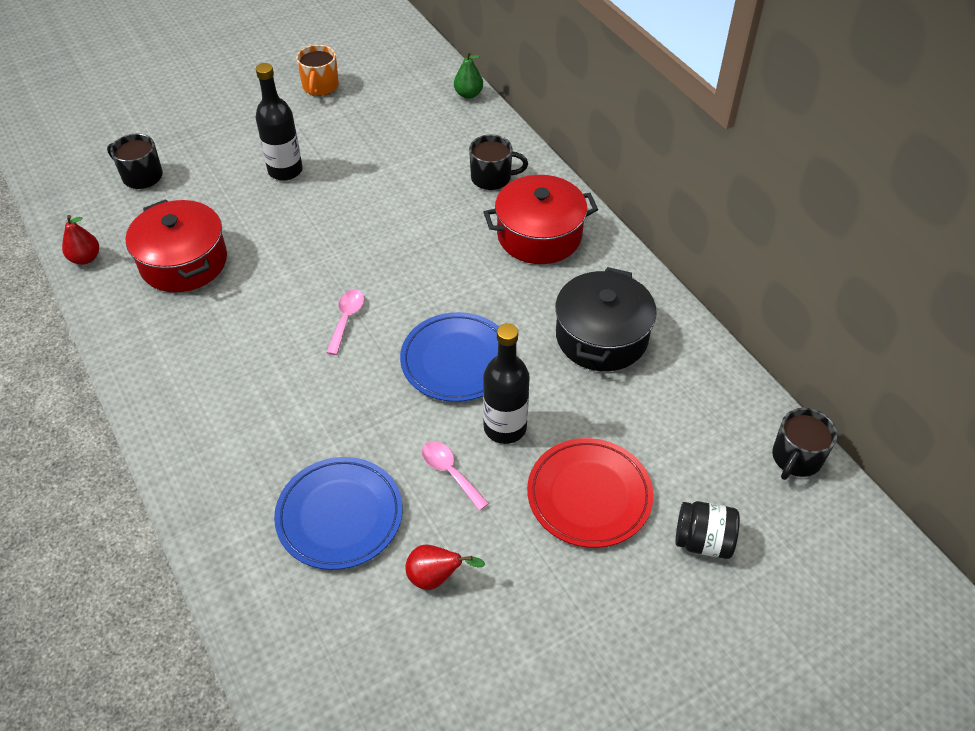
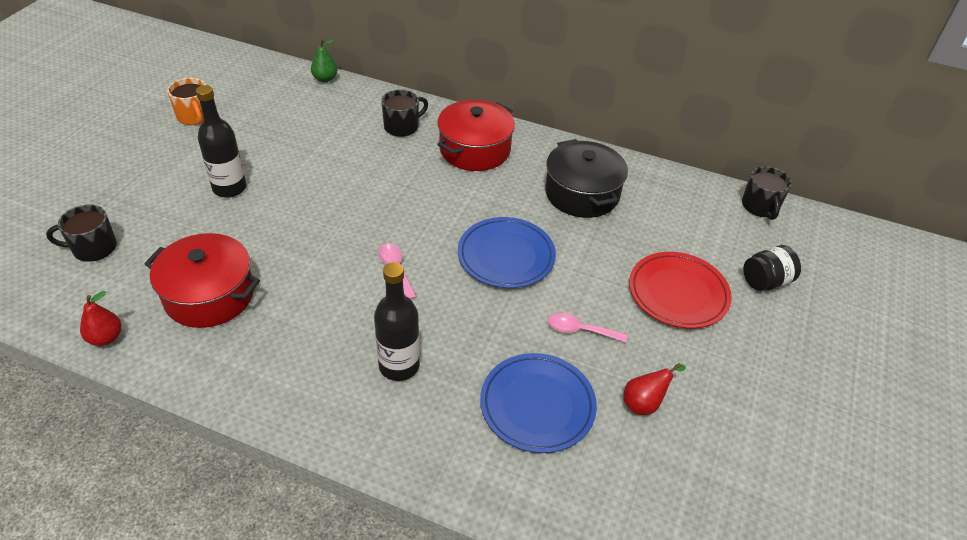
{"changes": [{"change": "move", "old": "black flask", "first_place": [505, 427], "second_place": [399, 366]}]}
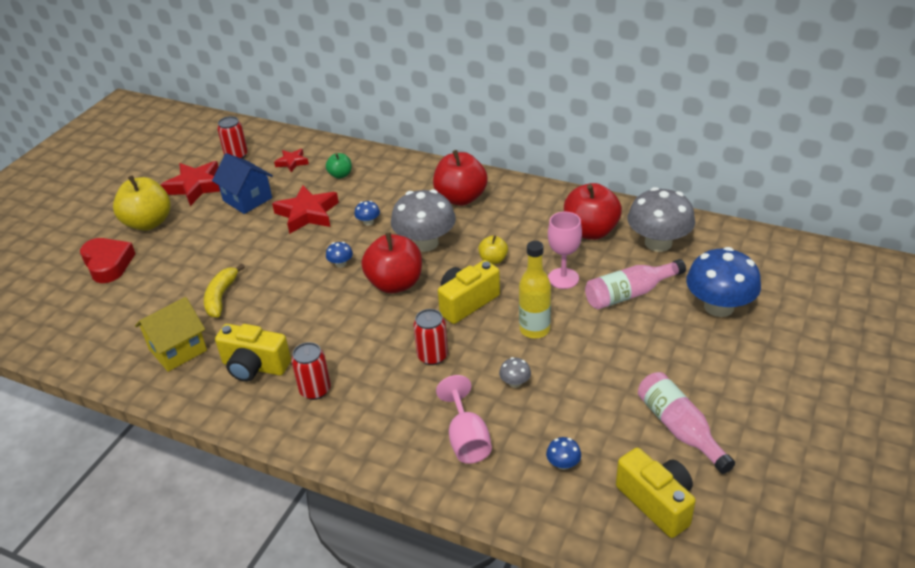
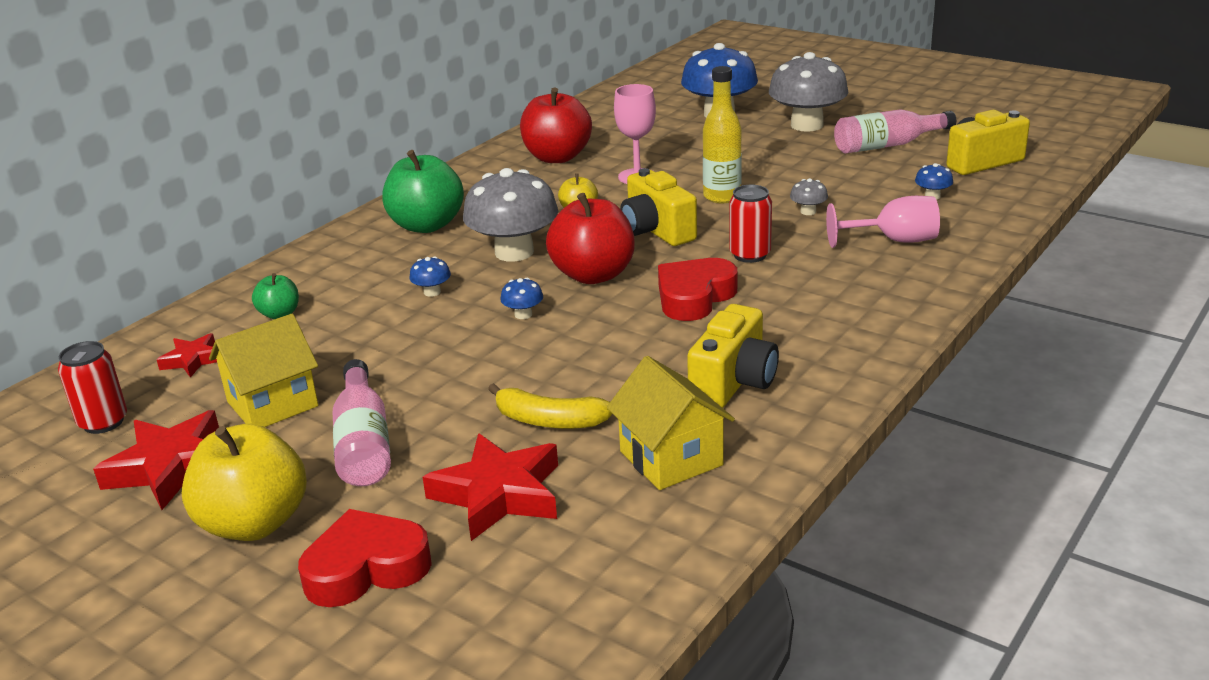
{"changes": [{"change": "recolor", "old": "royal blue cottage", "new": "yellow cottage", "first_place": [247, 199], "second_place": [272, 404]}, {"change": "move", "old": "pink flask", "first_place": [629, 294], "second_place": [363, 443]}, {"change": "recolor", "old": "crimson apple fruit", "new": "leaf-green apple fruit", "first_place": [460, 198], "second_place": [426, 225]}, {"change": "move", "old": "crimson five-pointed star", "first_place": [307, 214], "second_place": [498, 494]}, {"change": "insert", "new": "crimson heart shape", "second_place": [694, 297]}, {"change": "move", "old": "grey fungus", "first_place": [658, 243], "second_place": [807, 125]}, {"change": "delete", "old": "crimson soda can", "first_place": [315, 390]}]}
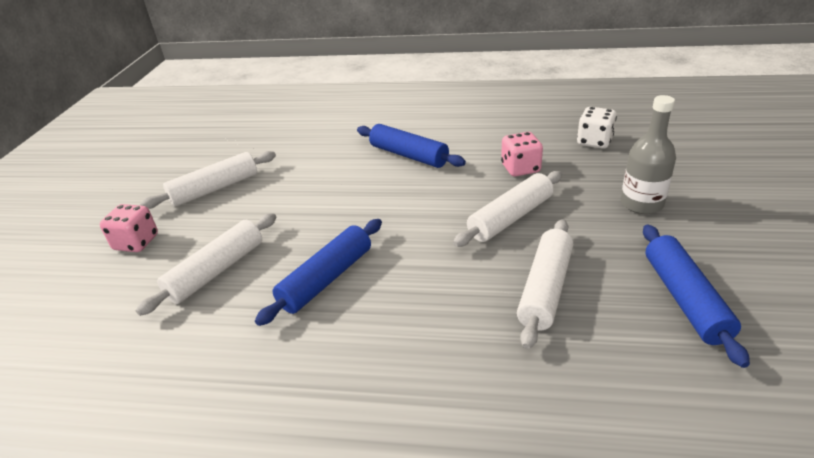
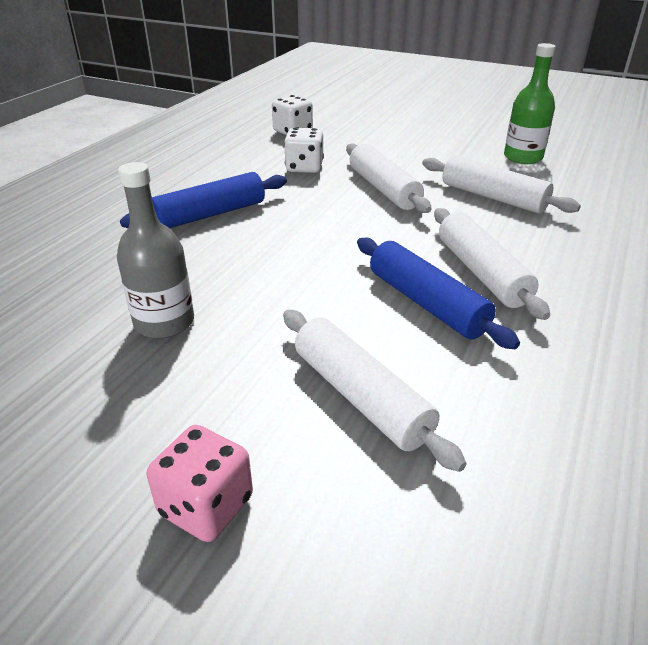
{"changes": [{"change": "move", "old": "grey flask", "first_place": [641, 203], "second_place": [164, 322]}, {"change": "recolor", "old": "pink dice", "new": "snow-white dice", "first_place": [520, 168], "second_place": [304, 167]}, {"change": "move", "old": "snow-white pastry roller", "first_place": [215, 189], "second_place": [481, 273]}, {"change": "replace", "old": "royal blue pastry roller", "new": "leaf-green flask", "first_place": [685, 299], "second_place": [523, 157]}]}
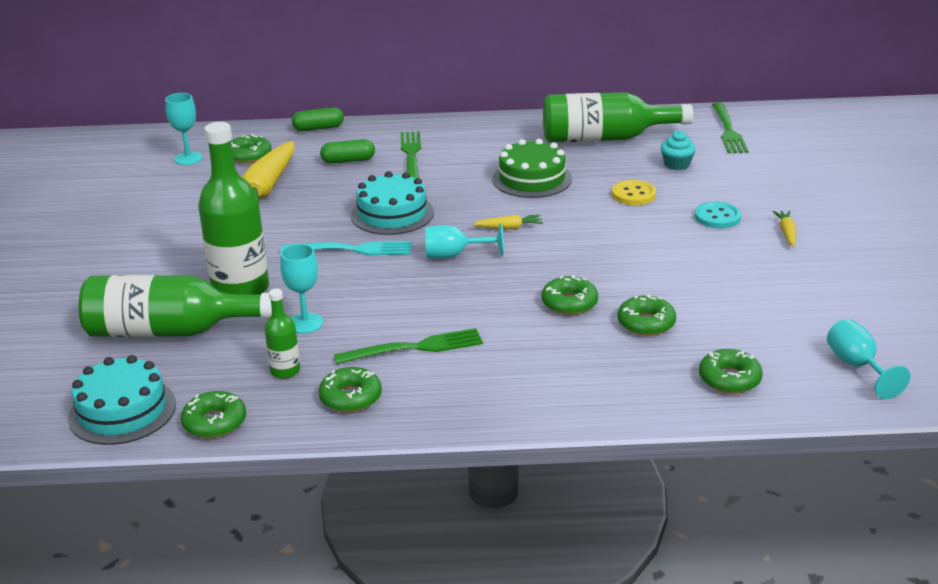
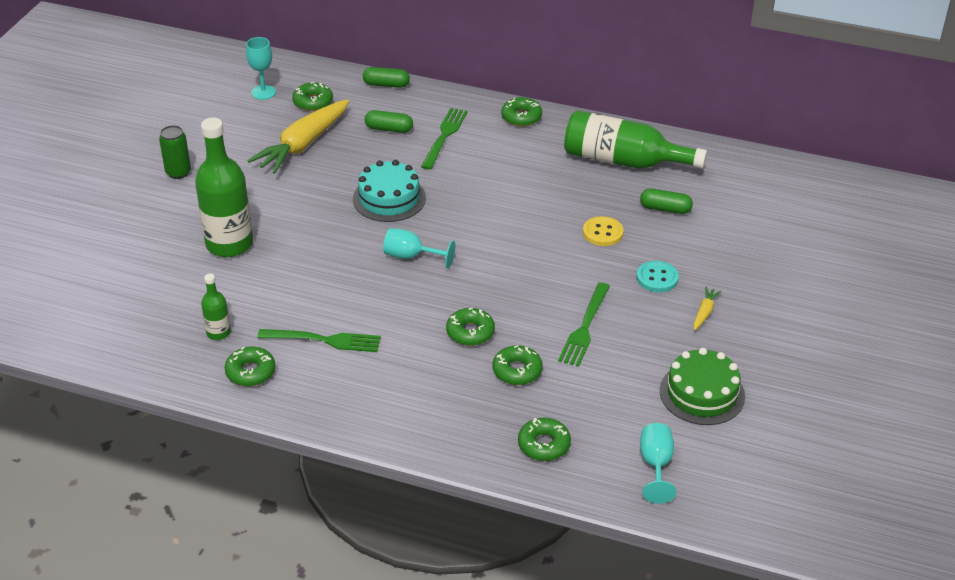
{"changes": [{"change": "insert", "new": "leaf-green soda can", "second_place": [178, 172]}, {"change": "move", "old": "leaf-green donut", "first_place": [214, 422], "second_place": [521, 117]}, {"change": "move", "old": "leaf-green dinner fork", "first_place": [728, 130], "second_place": [585, 327]}, {"change": "replace", "old": "turquoise muffin", "new": "leaf-green capsule", "first_place": [677, 164], "second_place": [665, 209]}, {"change": "move", "old": "leaf-green layer cake", "first_place": [532, 179], "second_place": [702, 393]}, {"change": "delete", "old": "turquoise layer cake", "first_place": [122, 411]}, {"change": "delete", "old": "leaf-green flask", "first_place": [169, 331]}, {"change": "delete", "old": "turquoise goblet", "first_place": [305, 323]}, {"change": "delete", "old": "turquoise dinner fork", "first_place": [352, 249]}, {"change": "delete", "old": "yellow carrot", "first_place": [509, 227]}]}
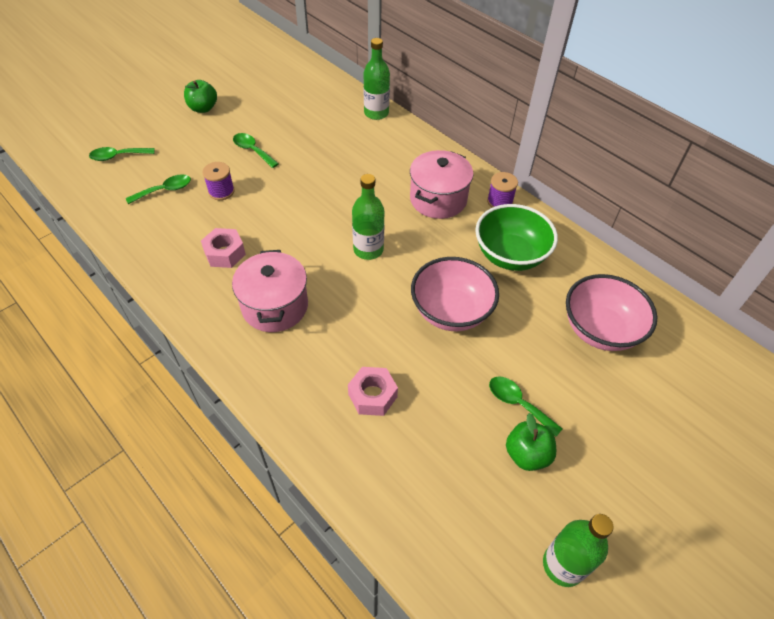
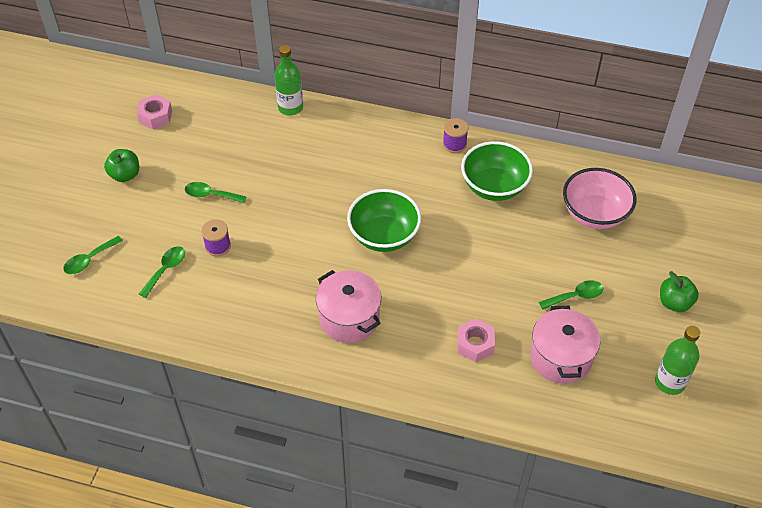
{"changes": [{"change": "move", "old": "pink hex nut", "first_place": [225, 253], "second_place": [155, 116]}, {"change": "replace", "old": "leaf-green flask", "new": "leaf-green serving bowl", "first_place": [368, 250], "second_place": [384, 236]}, {"change": "move", "old": "pink cooking pot", "first_place": [438, 199], "second_place": [560, 357]}, {"change": "rotate", "old": "leaf-green spoon", "first_place": [518, 403], "second_place": [575, 296], "degrees": 150}, {"change": "move", "old": "leaf-green apple fruit", "first_place": [527, 454], "second_place": [674, 303]}, {"change": "delete", "old": "pink serving bowl", "first_place": [451, 311]}]}
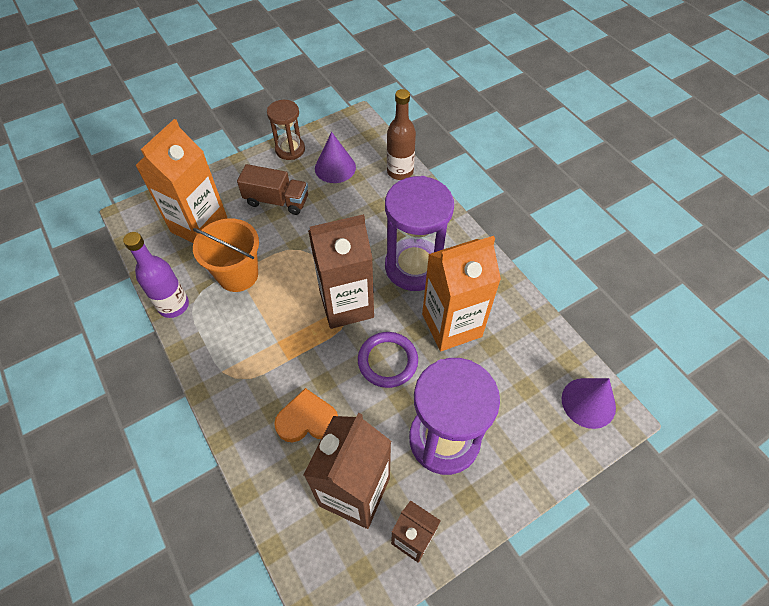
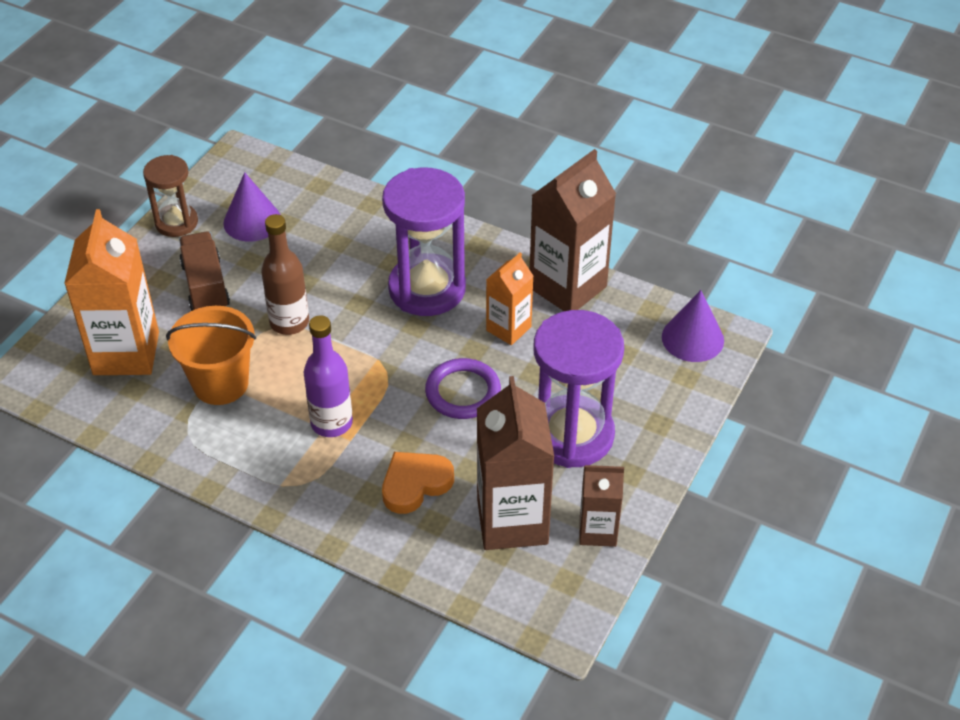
{"changes": [{"change": "rotate", "old": "dark brown toy truck", "first_place": [277, 201], "second_place": [205, 286], "degrees": -90}, {"change": "move", "old": "dark brown flask", "first_place": [400, 171], "second_place": [289, 322]}, {"change": "move", "old": "violet flask", "first_place": [173, 305], "second_place": [331, 423]}, {"change": "resize", "old": "orange-coloured juice carton", "first_place": [451, 325], "second_place": [508, 328], "factor": 0.57}, {"change": "move", "old": "dark brown juice carton", "first_place": [346, 305], "second_place": [567, 287]}]}
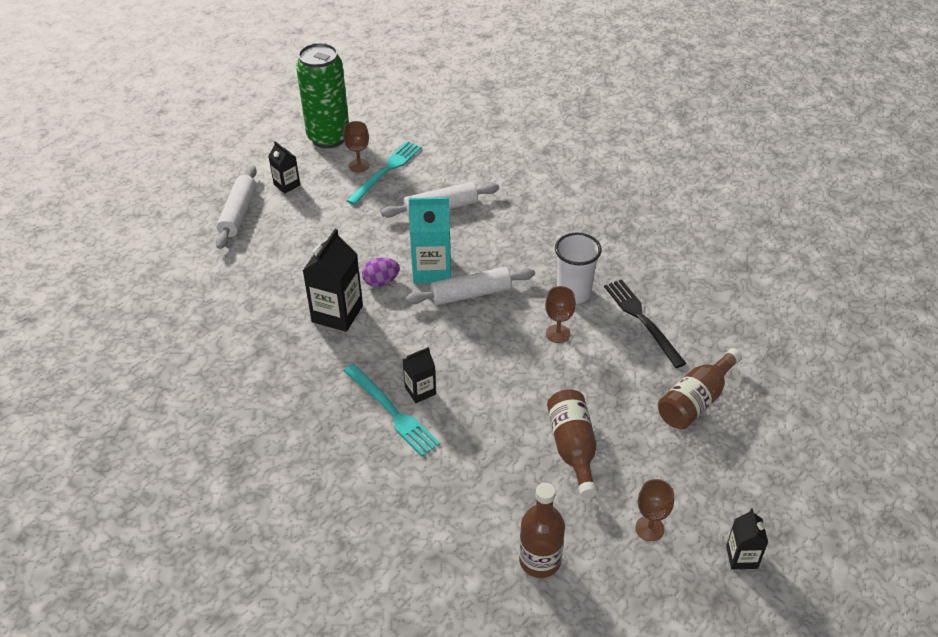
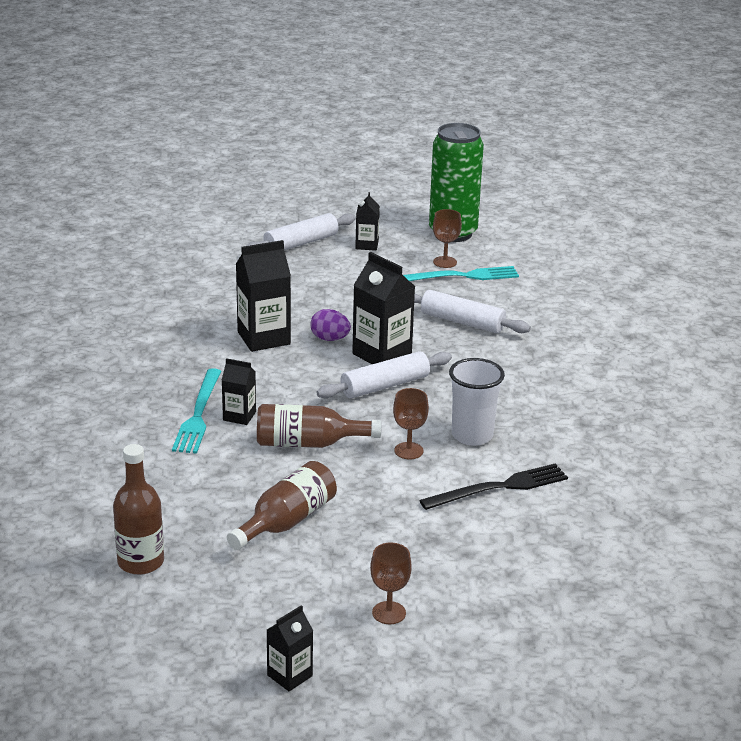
{"changes": [{"change": "move", "old": "dark brown flask", "first_place": [696, 401], "second_place": [308, 443]}, {"change": "rotate", "old": "snow-white pastry roller", "first_place": [471, 294], "second_place": [385, 386], "degrees": -60}, {"change": "recolor", "old": "turquoise juice carton", "new": "black juice carton", "first_place": [432, 270], "second_place": [382, 354]}, {"change": "move", "old": "dark brown goblet", "first_place": [649, 528], "second_place": [389, 613]}, {"change": "rotate", "old": "black dinner fork", "first_place": [642, 320], "second_place": [499, 487], "degrees": 45}]}
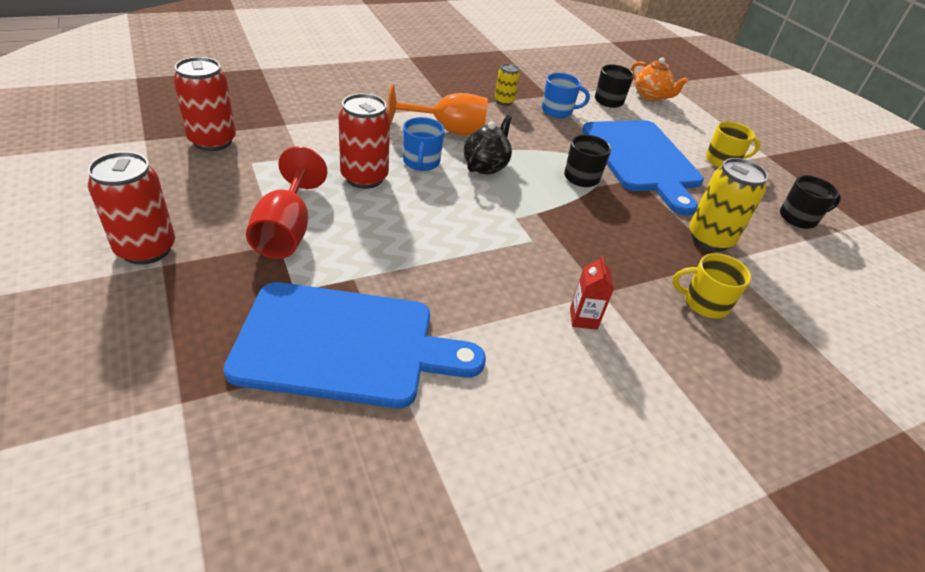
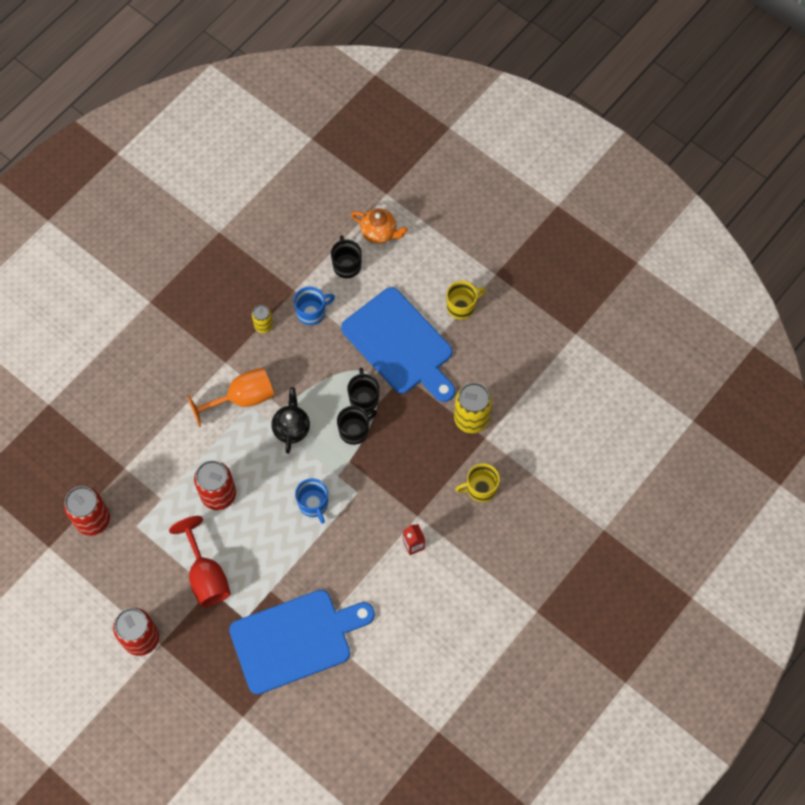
{"changes": [{"change": "move", "old": "royal blue mug", "first_place": [421, 162], "second_place": [313, 504]}, {"change": "move", "old": "black mug", "first_place": [799, 218], "second_place": [354, 430]}]}
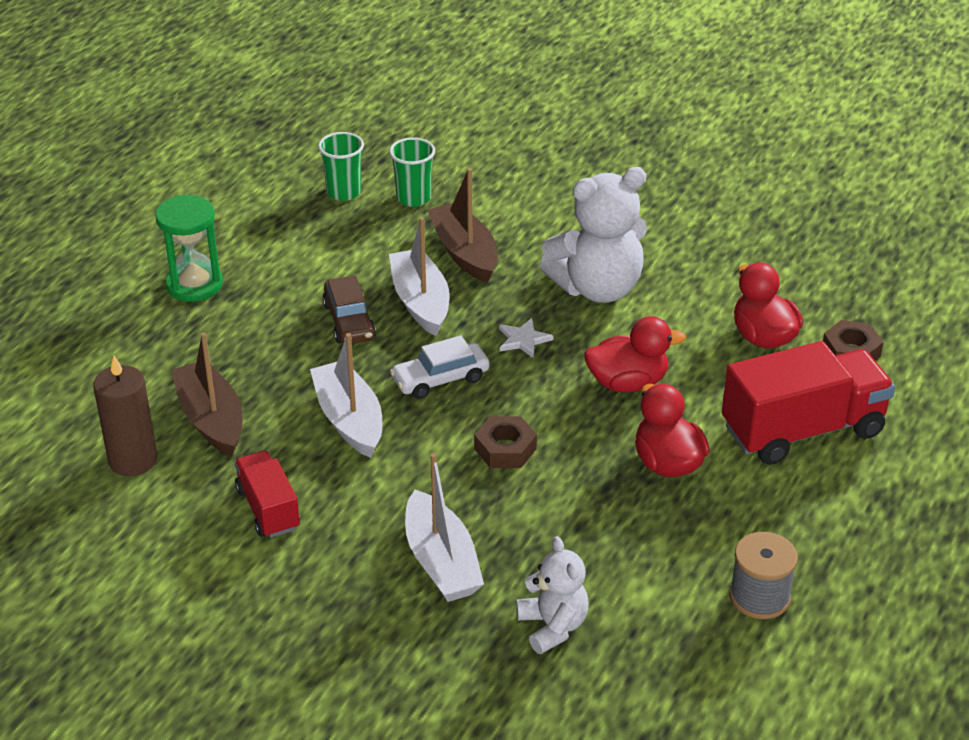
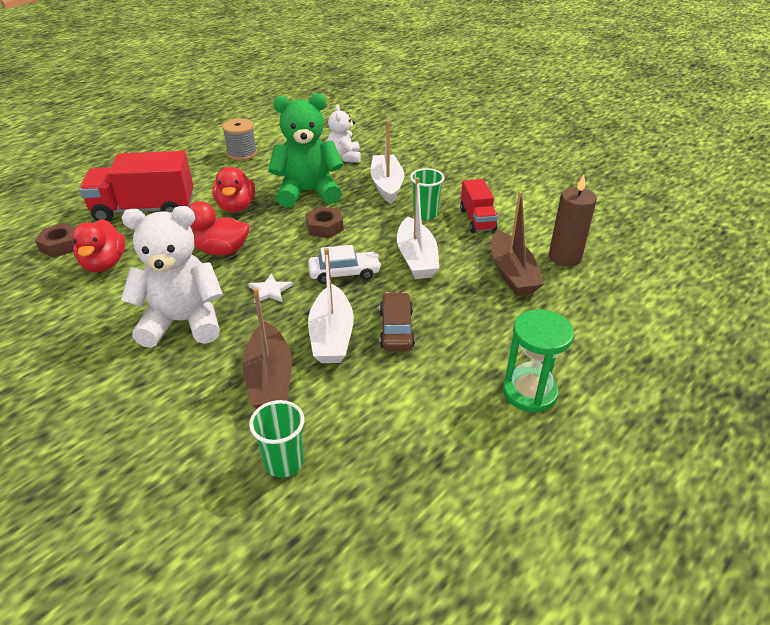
{"changes": [{"change": "insert", "new": "leaf-green teddy", "second_place": [308, 192]}, {"change": "move", "old": "leaf-green tumbler", "first_place": [344, 192], "second_place": [425, 214]}]}
